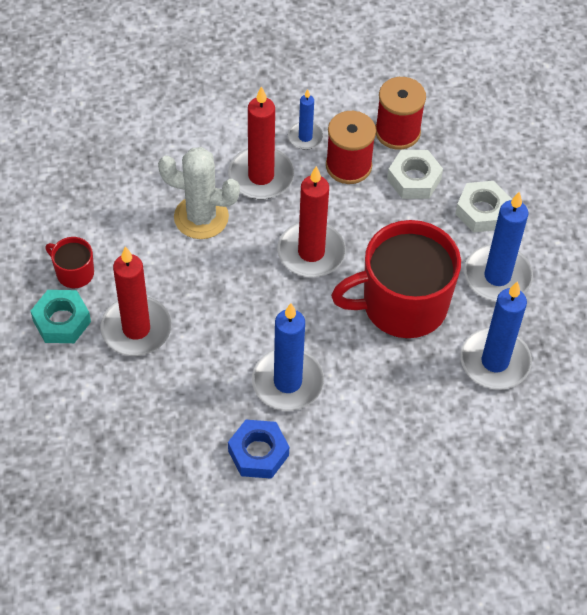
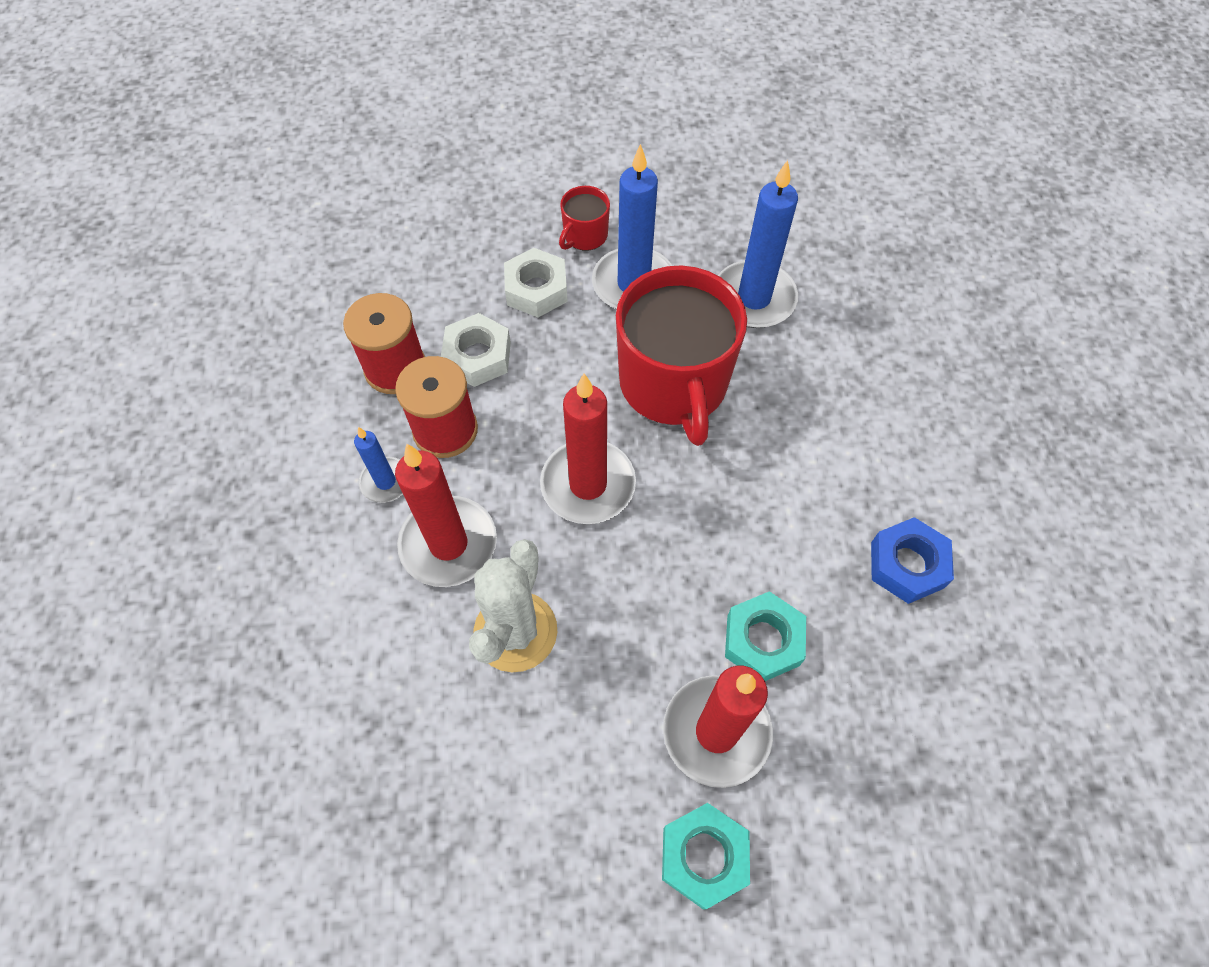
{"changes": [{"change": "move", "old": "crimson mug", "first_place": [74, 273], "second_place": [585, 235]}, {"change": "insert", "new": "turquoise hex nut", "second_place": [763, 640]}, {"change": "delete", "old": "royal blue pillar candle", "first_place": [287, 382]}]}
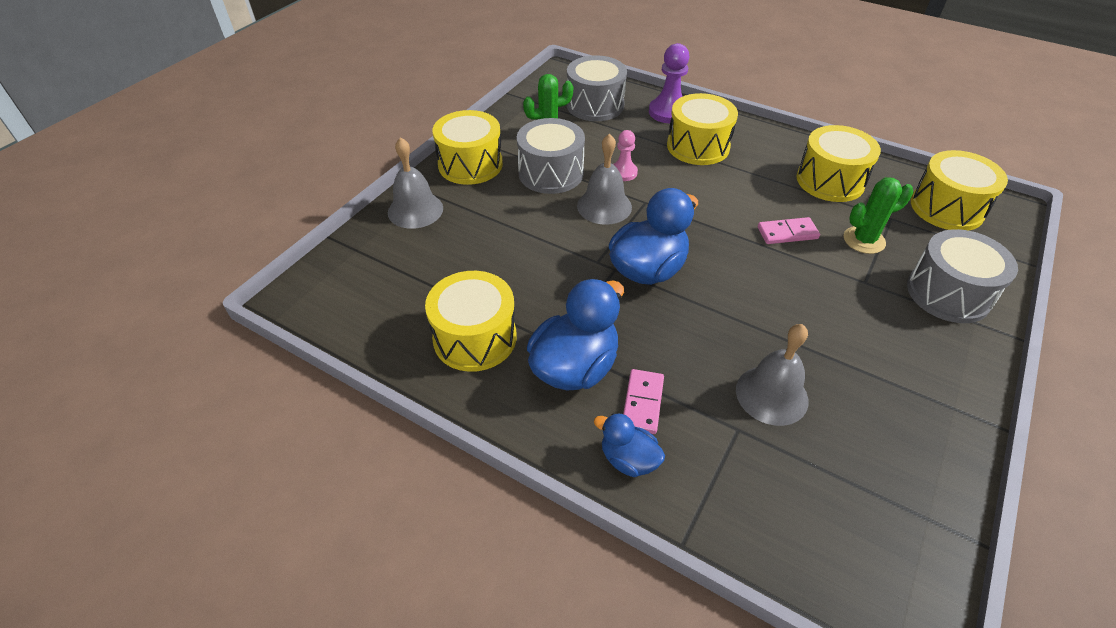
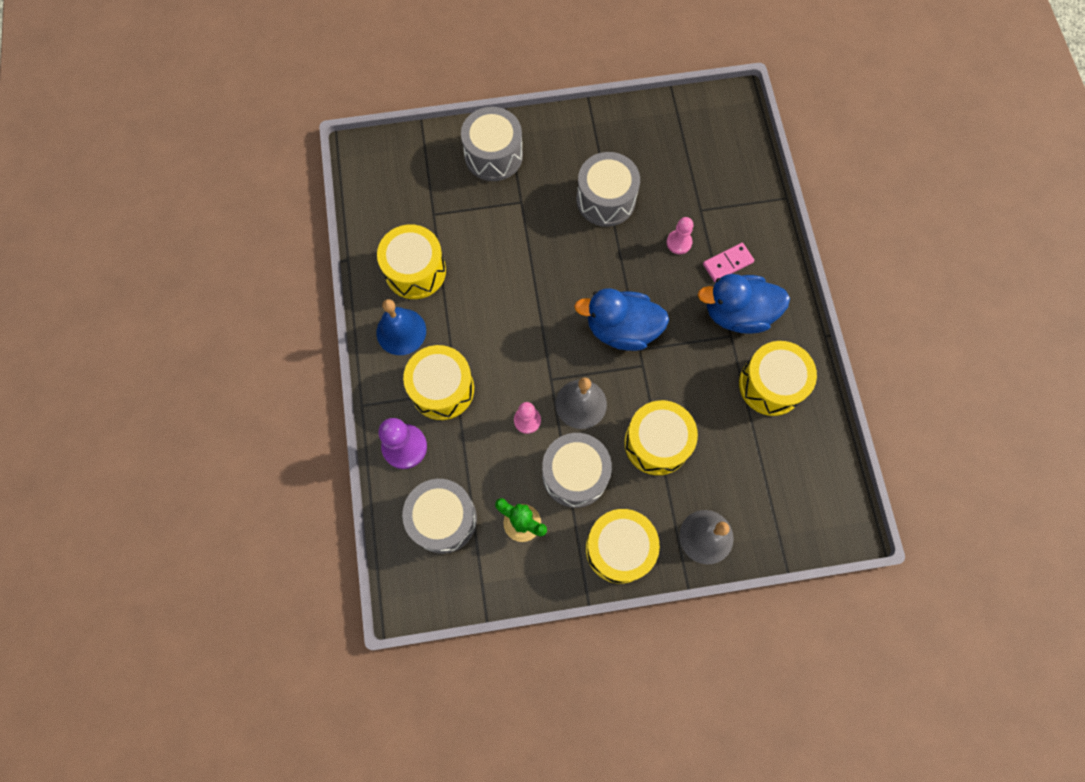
{"changes": [{"change": "insert", "new": "royal blue school bell", "second_place": [401, 331]}, {"change": "insert", "new": "grey drum", "second_place": [606, 199]}, {"change": "move", "old": "yellow drum", "first_place": [947, 208], "second_place": [657, 443]}, {"change": "insert", "new": "pink pawn", "second_place": [679, 242]}, {"change": "delete", "old": "royal blue toy duck", "first_place": [628, 459]}, {"change": "delete", "old": "grey school bell", "first_place": [771, 395]}, {"change": "delete", "old": "pink domino piece", "first_place": [787, 233]}, {"change": "delete", "old": "leaf-green prickly plant", "first_place": [864, 240]}]}
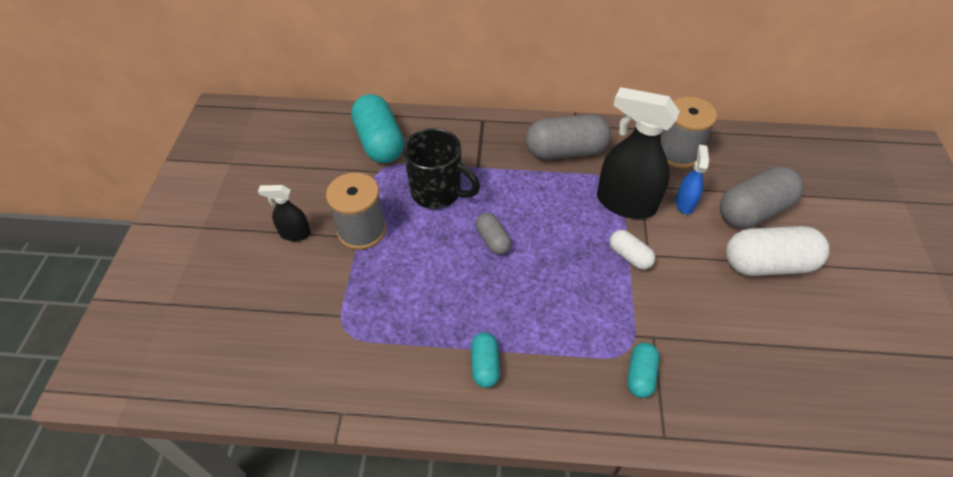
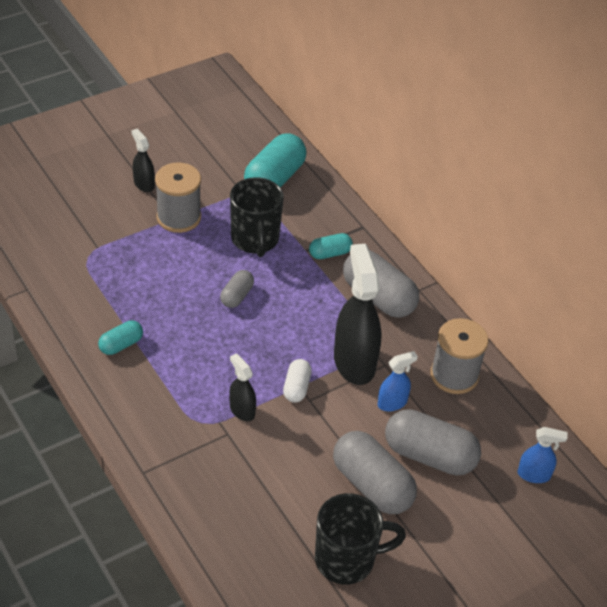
{"changes": [{"change": "insert", "new": "black sprayer", "second_place": [242, 410]}, {"change": "move", "old": "turquoise capsule", "first_place": [640, 375], "second_place": [330, 253]}, {"change": "insert", "new": "black mug", "second_place": [347, 560]}, {"change": "recolor", "old": "snow-white capsule", "new": "grey capsule", "first_place": [767, 264], "second_place": [372, 485]}, {"change": "insert", "new": "royal blue sprayer", "second_place": [534, 475]}]}
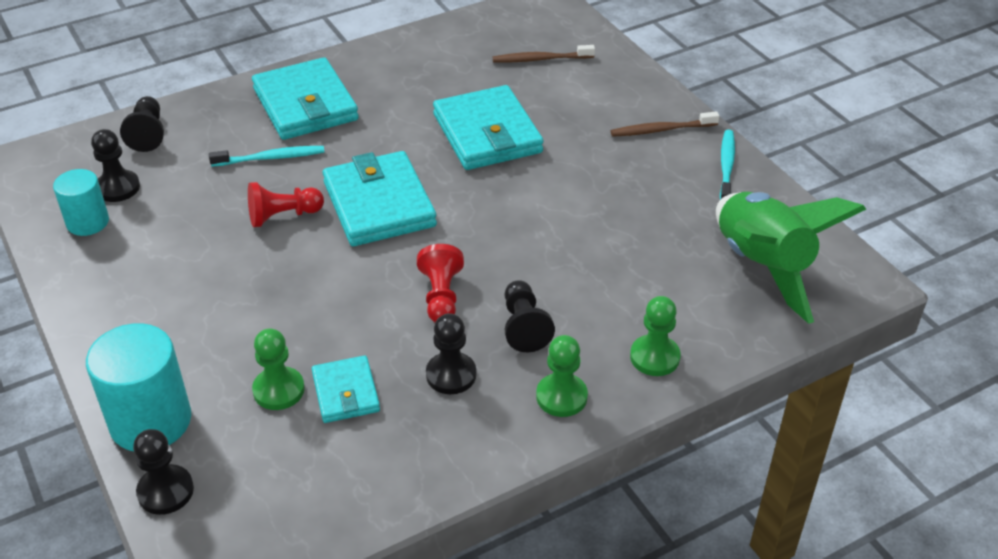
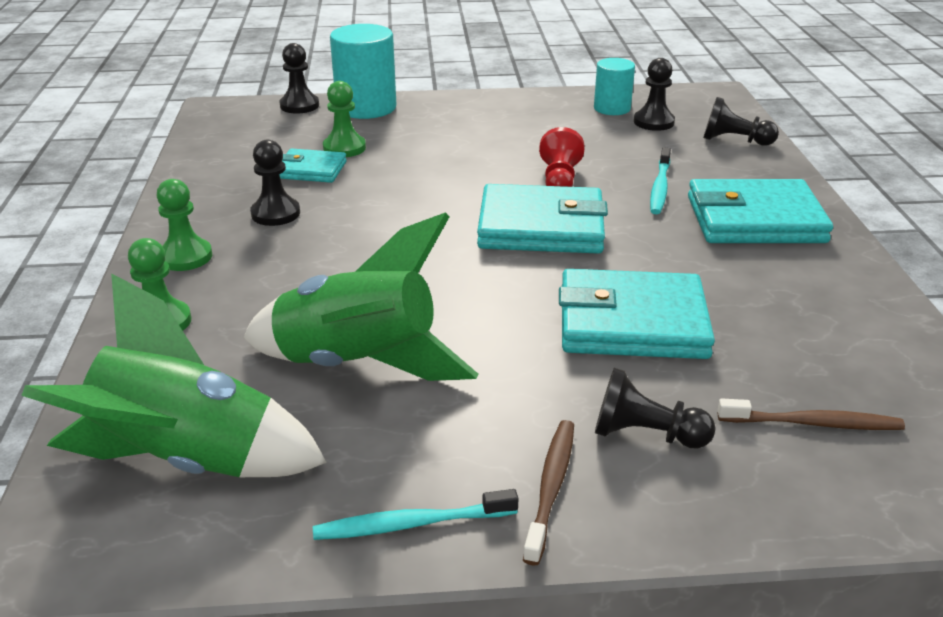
{"changes": [{"change": "insert", "new": "leaf-green rocket", "second_place": [358, 365]}, {"change": "rotate", "old": "turquoise dental brush", "first_place": [726, 166], "second_place": [411, 524], "degrees": 135}, {"change": "move", "old": "black pawn", "first_place": [524, 327], "second_place": [645, 434]}, {"change": "rotate", "old": "dark brown dental brush", "first_place": [540, 59], "second_place": [813, 423], "degrees": 75}, {"change": "delete", "old": "crimson pawn", "first_place": [441, 296]}]}
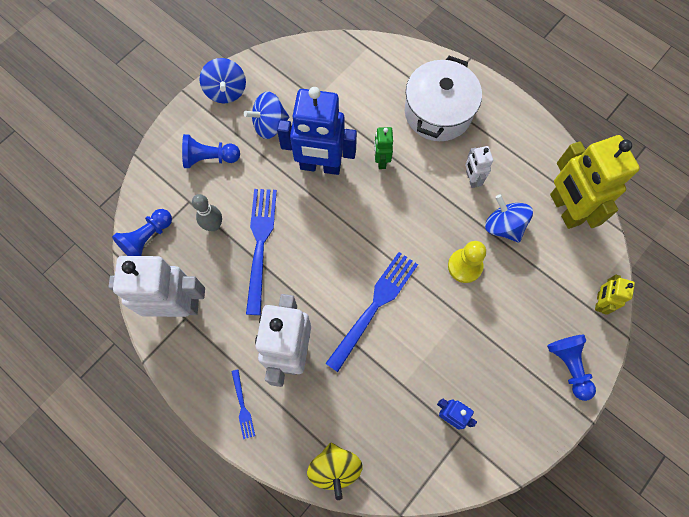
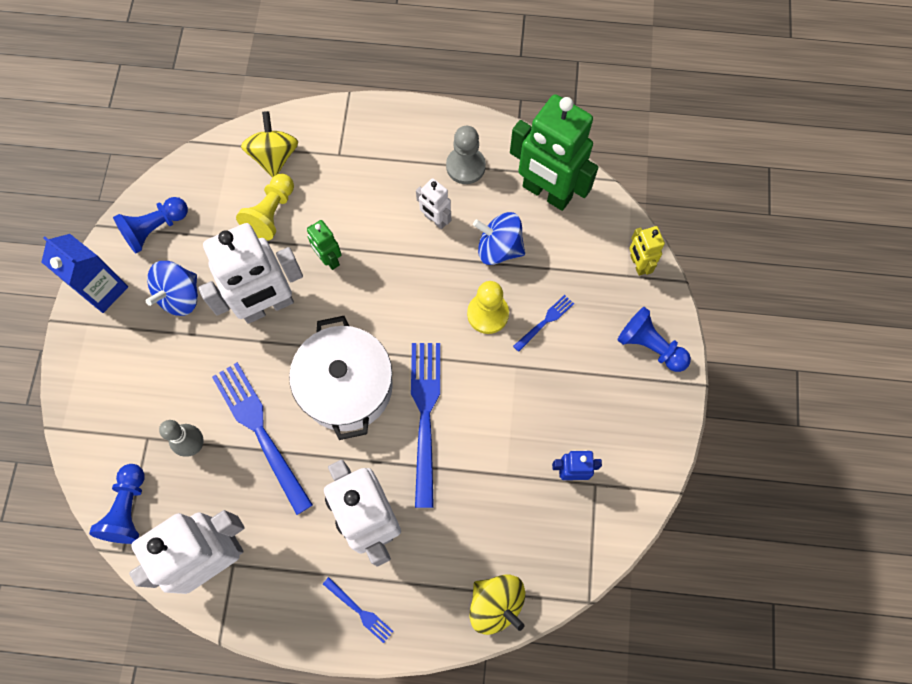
{"changes": [{"change": "replace", "old": "royal blue whirligig", "new": "royal blue juice carton", "first_place": [226, 91], "second_place": [103, 289]}, {"change": "move", "old": "royal blue pawn", "first_place": [209, 158], "second_place": [155, 229]}, {"change": "recolor", "old": "royal blue toy robot", "new": "snow-white toy robot", "first_place": [320, 166], "second_place": [267, 306]}, {"change": "insert", "new": "yellow pawn", "second_place": [271, 213]}, {"change": "insert", "new": "yellow whirligig", "second_place": [274, 156]}, {"change": "move", "old": "snow-white cooking pot", "first_place": [438, 112], "second_place": [346, 387]}, {"change": "insert", "new": "grey pawn", "second_place": [465, 166]}, {"change": "recolor", "old": "yellow toy robot", "new": "leaf-green toy robot", "first_place": [564, 209], "second_place": [546, 192]}, {"change": "insert", "new": "royal blue dinner fork", "second_place": [545, 321]}]}
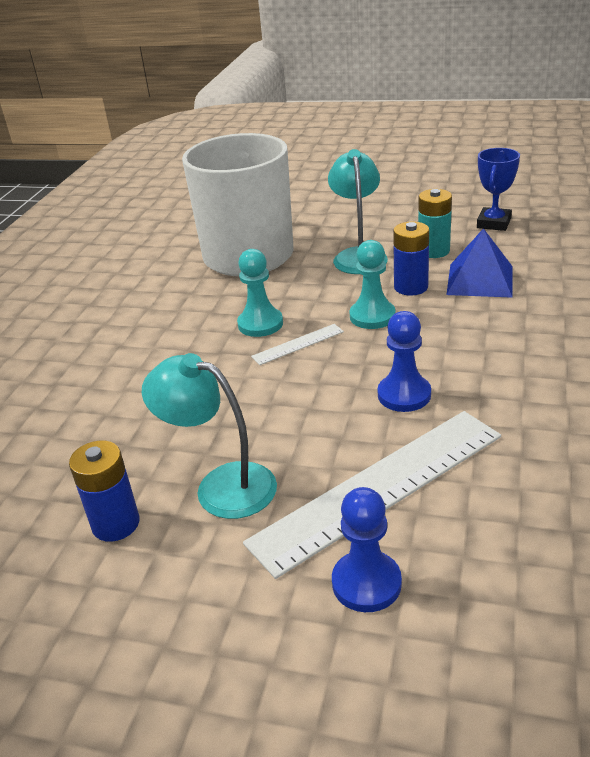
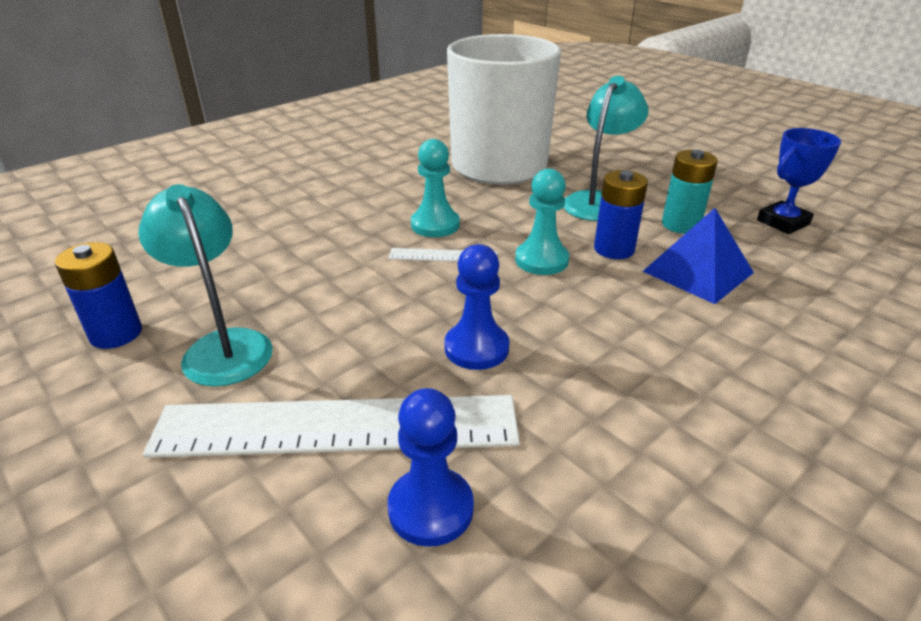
{"changes": [{"change": "move", "old": "royal blue pawn", "first_place": [366, 583], "second_place": [431, 508]}]}
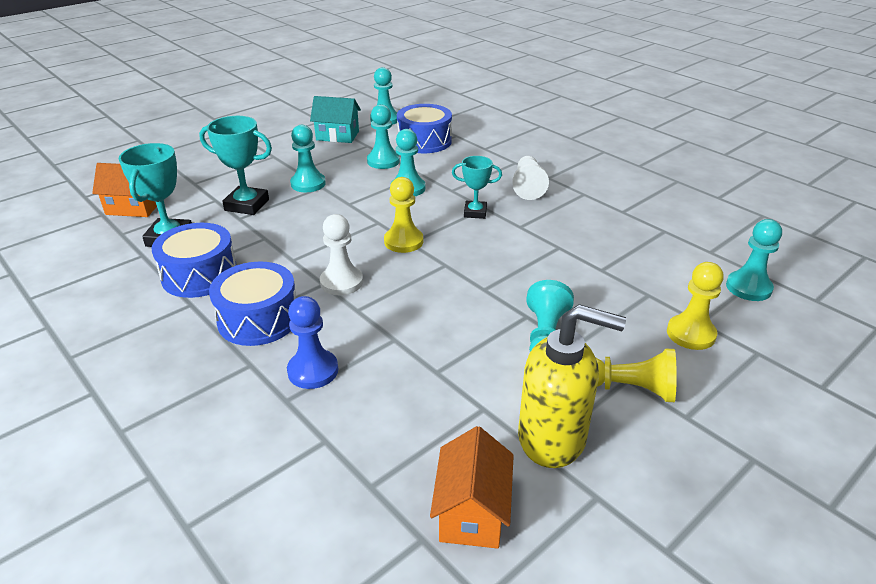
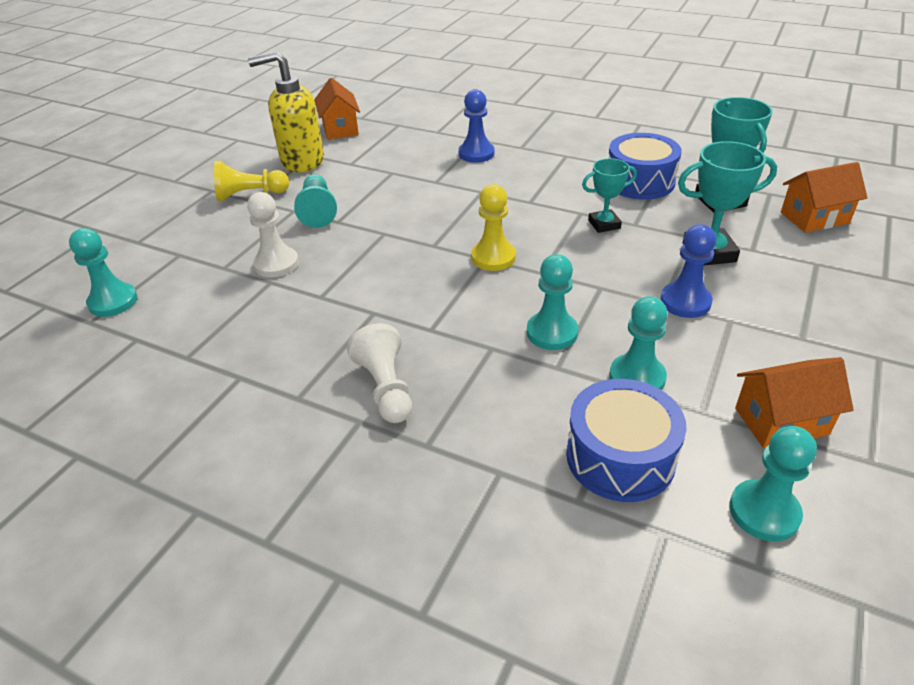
{"changes": [{"change": "move", "old": "snow-white pawn", "first_place": [341, 282], "second_place": [276, 264]}, {"change": "move", "old": "turquoise award cup", "first_place": [475, 212], "second_place": [604, 224]}, {"change": "recolor", "old": "turquoise pawn", "new": "royal blue pawn", "first_place": [308, 184], "second_place": [685, 302]}, {"change": "recolor", "old": "turquoise cottage", "new": "orange-coloured cottage", "first_place": [337, 136], "second_place": [781, 421]}, {"change": "delete", "old": "royal blue drum", "first_place": [258, 319]}, {"change": "delete", "old": "yellow pawn", "first_place": [691, 334]}]}
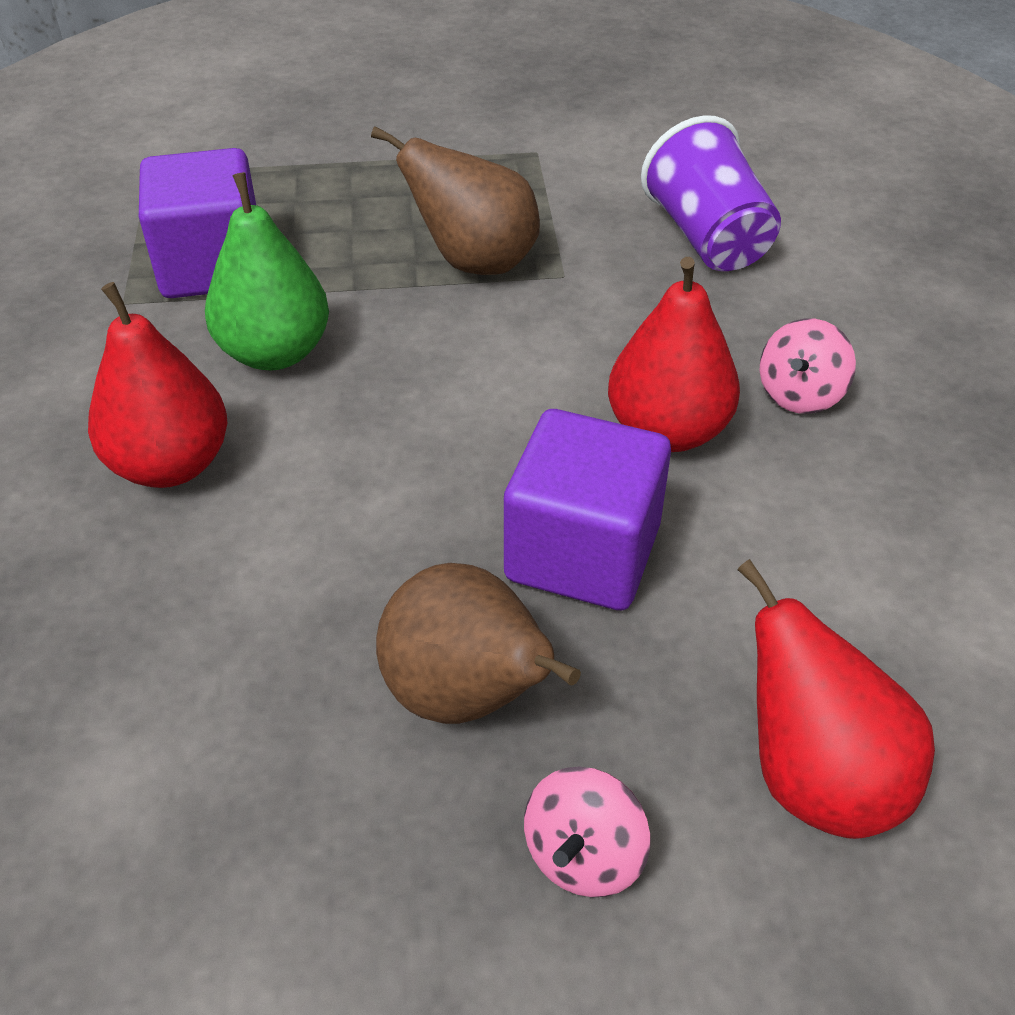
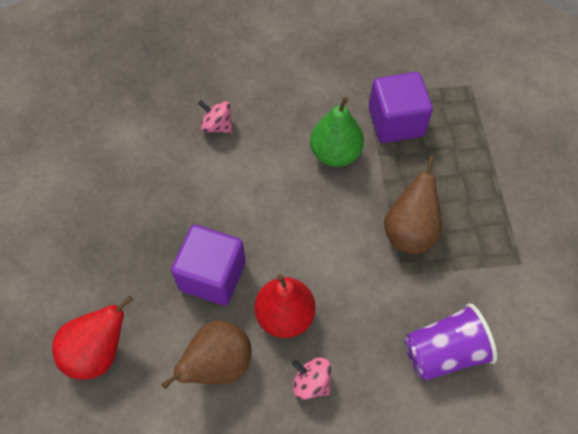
{"changes": [{"change": "move", "old": "dark brown toy pear", "first_place": [468, 696], "second_place": [218, 364]}, {"change": "move", "old": "pink whirligig", "first_place": [584, 855], "second_place": [217, 126]}, {"change": "delete", "old": "crimson toy pear", "first_place": [171, 464]}]}
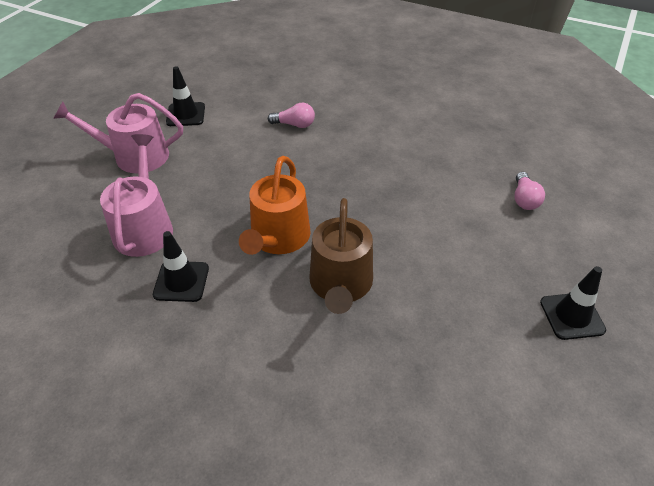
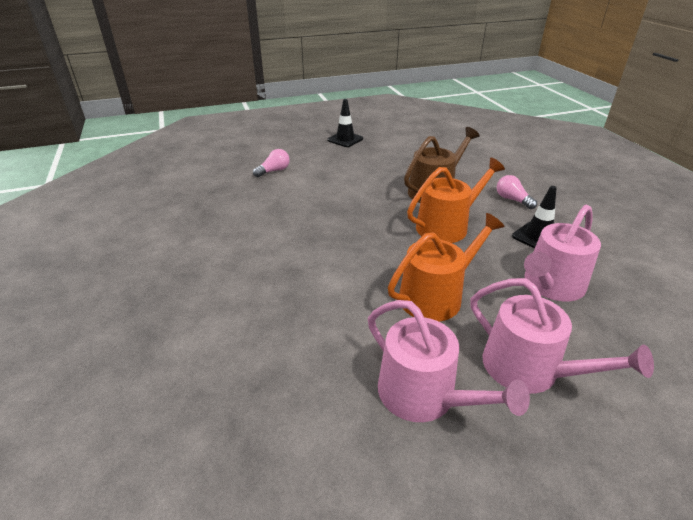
{"changes": [{"change": "replace", "old": "black road cone", "new": "pink watering pot", "first_place": [186, 114], "second_place": [424, 396]}, {"change": "insert", "new": "orange-coloured watering pot", "second_place": [436, 296]}, {"change": "move", "old": "pink lightbulb", "first_place": [294, 125], "second_place": [512, 200]}]}
